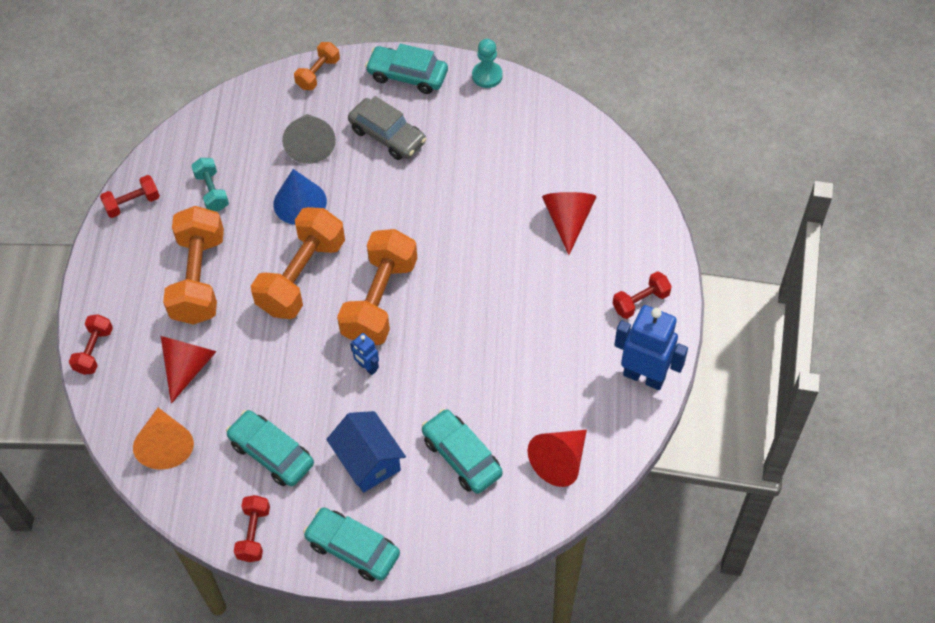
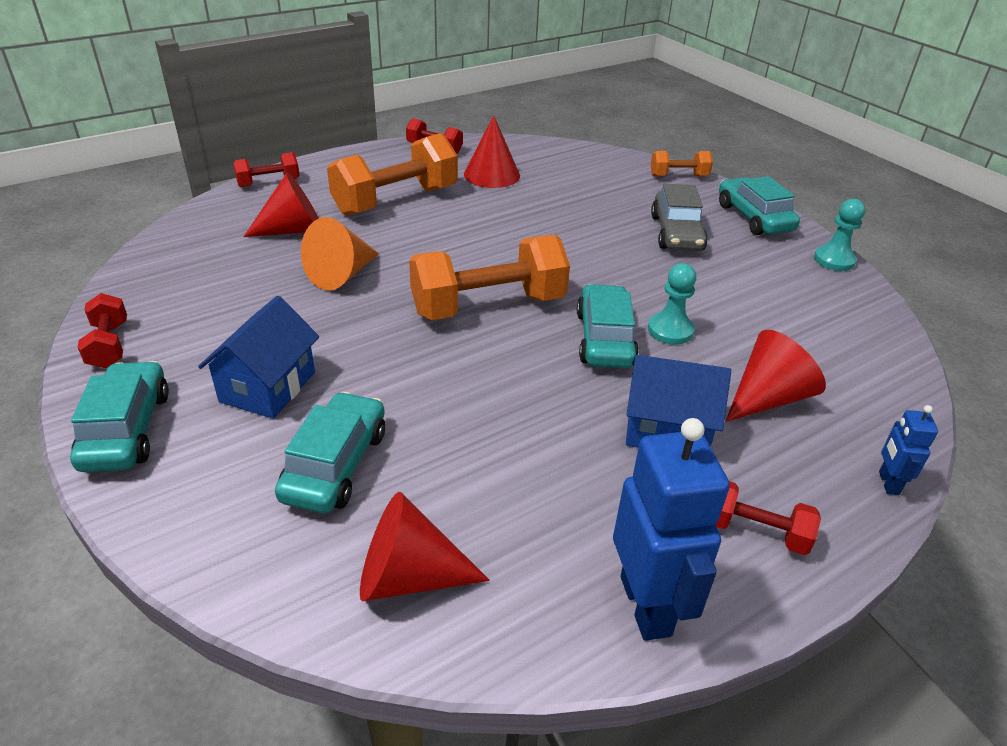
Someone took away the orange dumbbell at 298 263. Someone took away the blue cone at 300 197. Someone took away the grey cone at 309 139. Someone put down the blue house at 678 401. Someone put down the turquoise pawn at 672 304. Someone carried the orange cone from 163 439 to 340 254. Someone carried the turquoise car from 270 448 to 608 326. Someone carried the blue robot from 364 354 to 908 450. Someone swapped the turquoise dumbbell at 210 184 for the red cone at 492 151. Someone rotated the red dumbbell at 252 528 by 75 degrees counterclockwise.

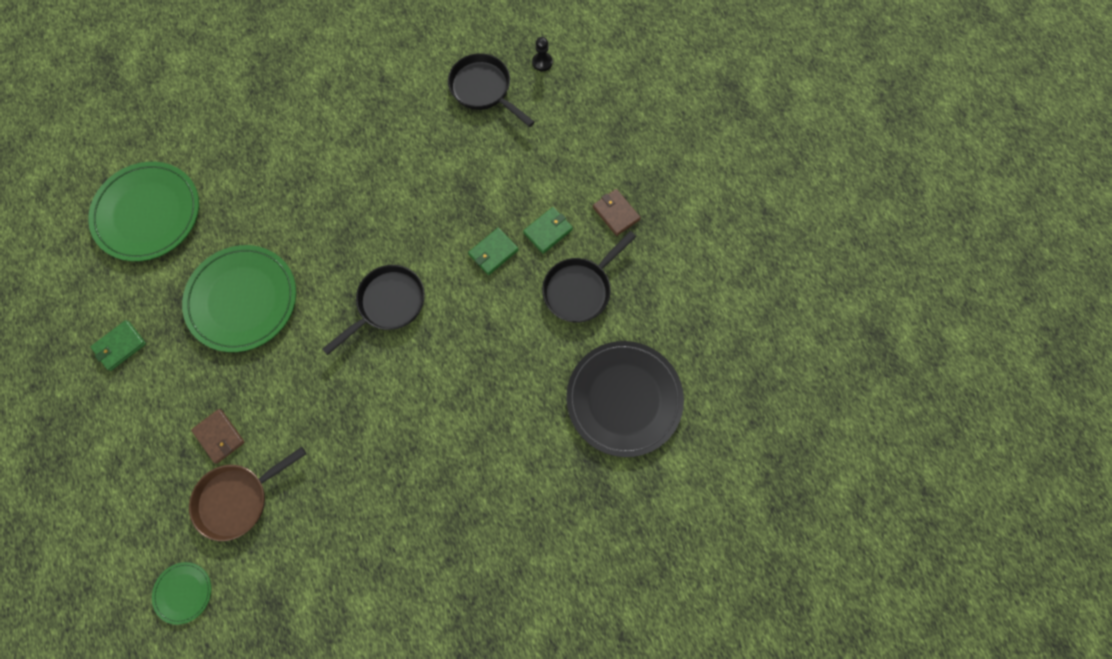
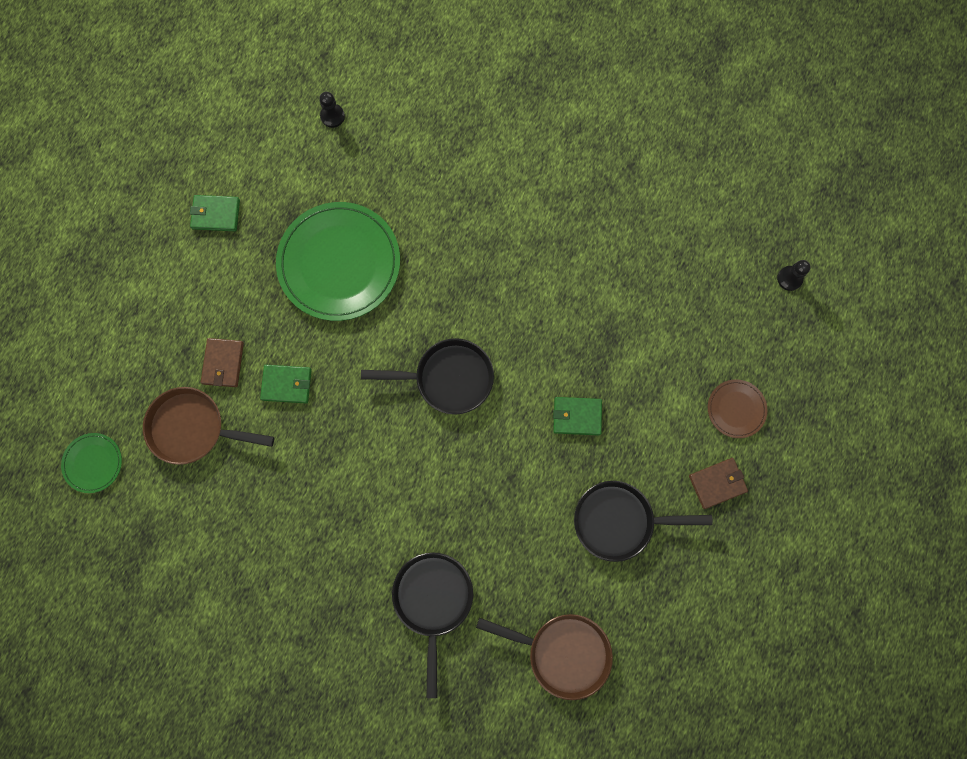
Someone put down the brown plate at 737 409. Someone carried the black pan from 491 90 to 432 625. Someone carried the green wallet from 548 230 to 285 384. Someone swapped the green plate at 143 211 for the black pawn at 332 110. Someone swapped the black plate at 625 399 for the brown pan at 544 657. Someone rotated the brown wallet at 617 212 by 60 degrees clockwise.

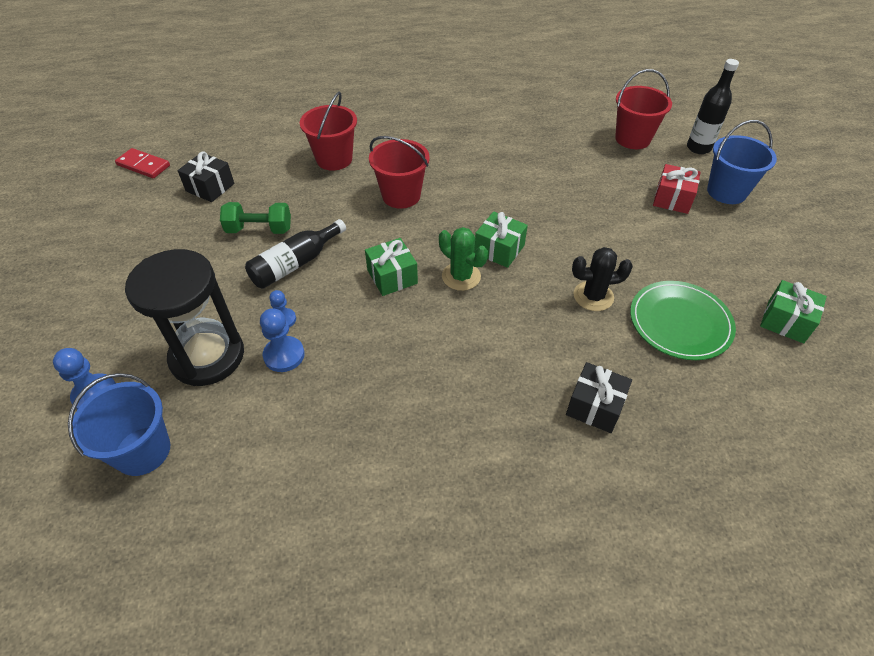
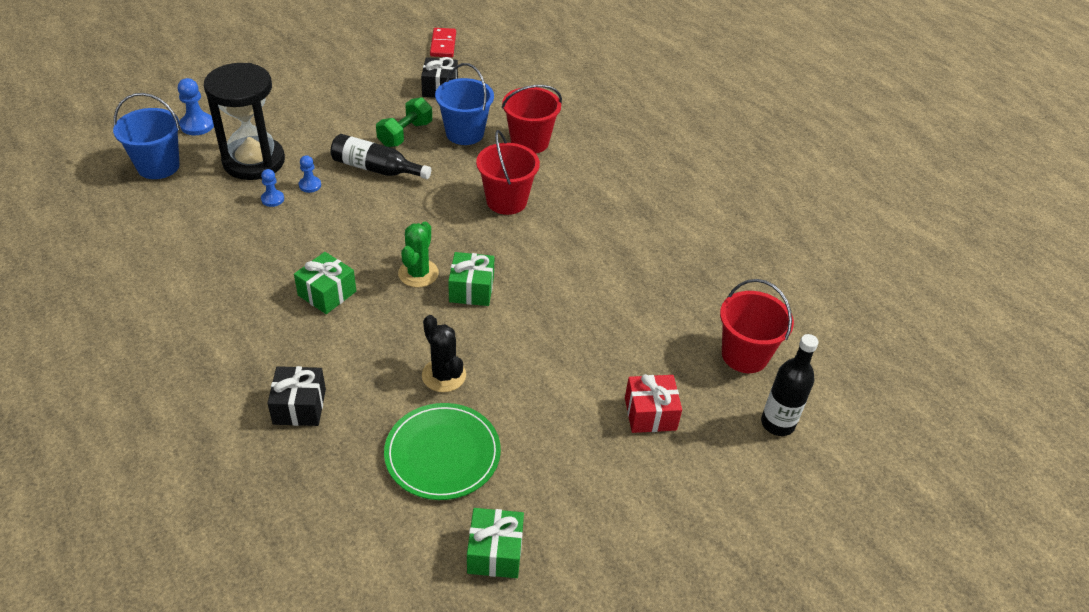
Someone carried the green gift from 391 267 to 325 283. Someone carried the blue bucket from 742 162 to 464 104. Someone rotated the green dumbbell at 255 218 by 60 degrees clockwise. Someone scaled the blue pawn at 282 340 by 0.64.

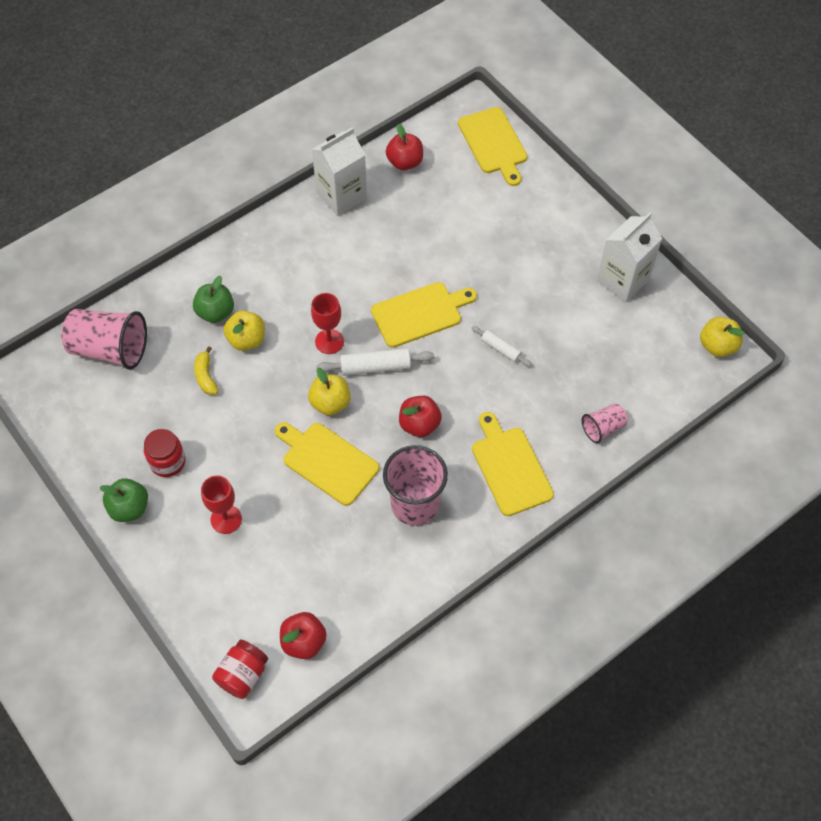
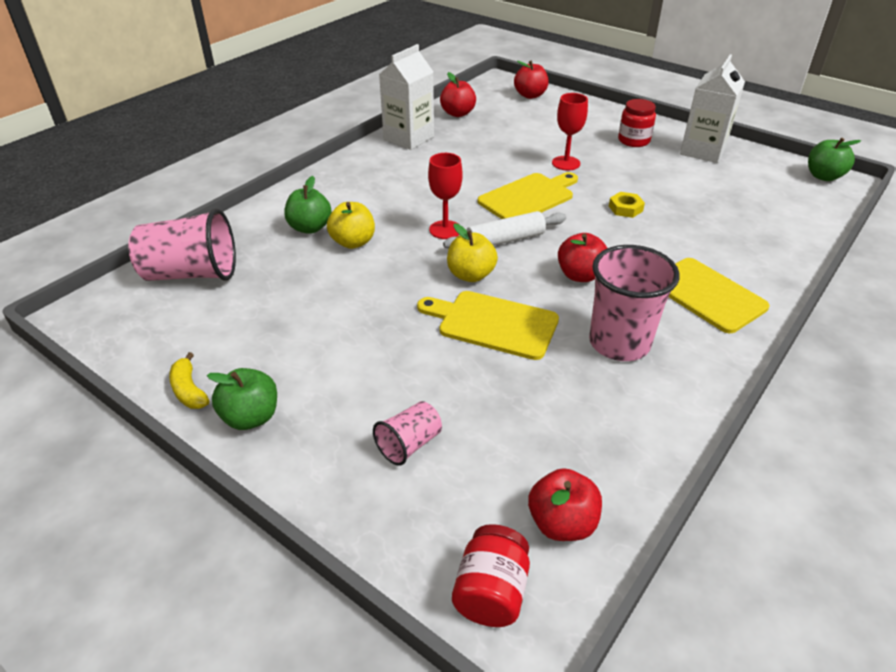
Someone carried the red jar from 164 453 to 637 123. Someone carried the yellow banana from 206 370 to 189 380. Someone carried the red goblet from 221 504 to 570 132. Someone carried the pink cup from 604 423 to 407 433. Someone swapped the yellow cutting board at 492 146 for the red apple at 531 80. Someone swapped the white rolling pin at 502 346 for the yellow nut at 627 205. Someone repainted the yellow apple at 722 337, which became the green apple at 834 159.

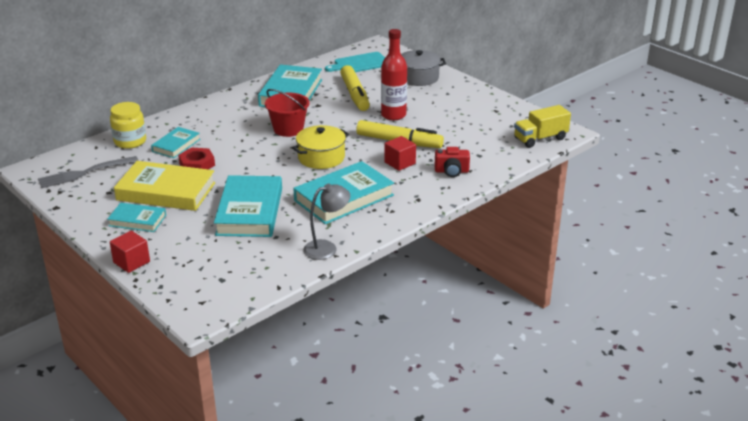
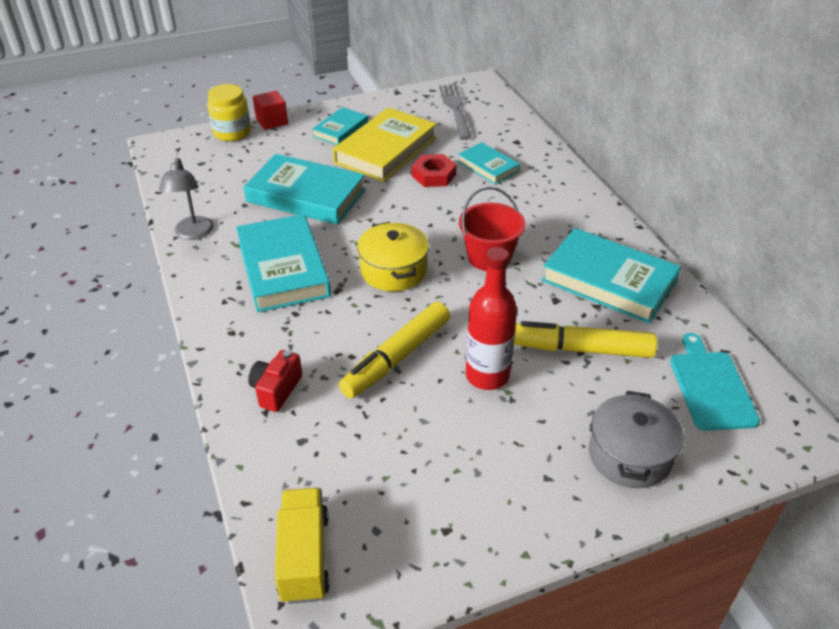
Someone took away the red cube at 400 153. Someone carried the yellow jar from 128 125 to 229 112.

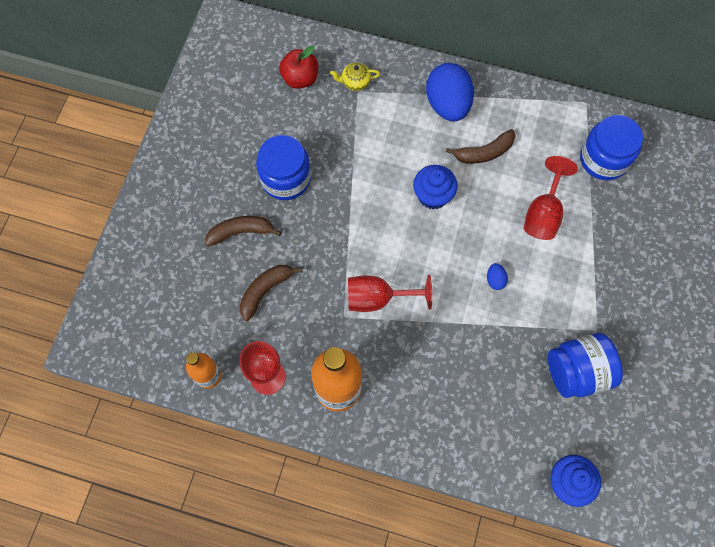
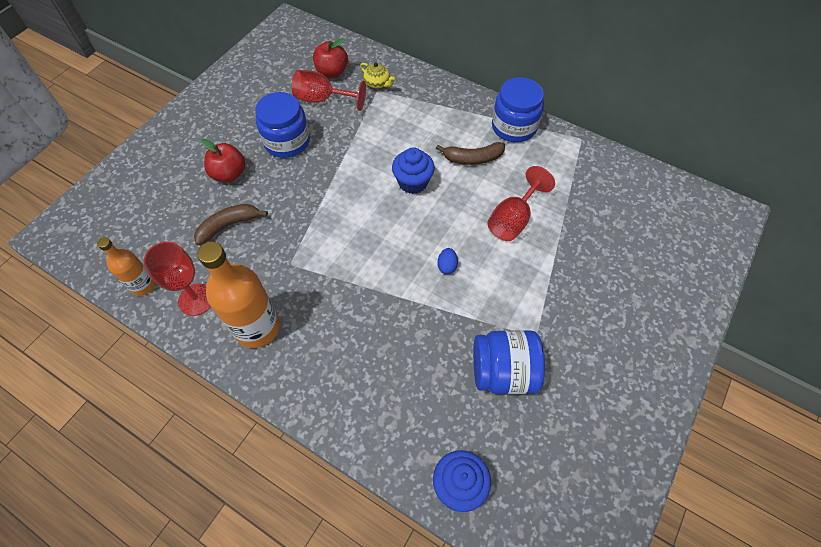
Someone took away the blue egg at 450 92. Someone carried the red goblet from 390 293 to 329 90. Someone carried the blue jar from 611 147 to 518 109. Someone swapped the brown banana at 243 231 for the red apple at 223 160. Someone rotated the yellow teapot at 355 76 by 150 degrees counterclockwise.

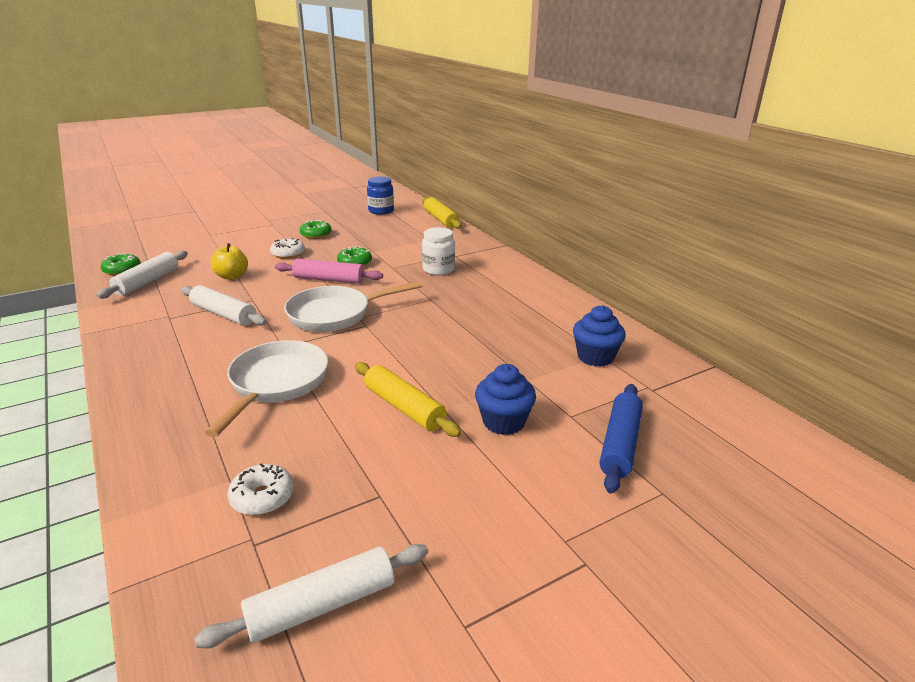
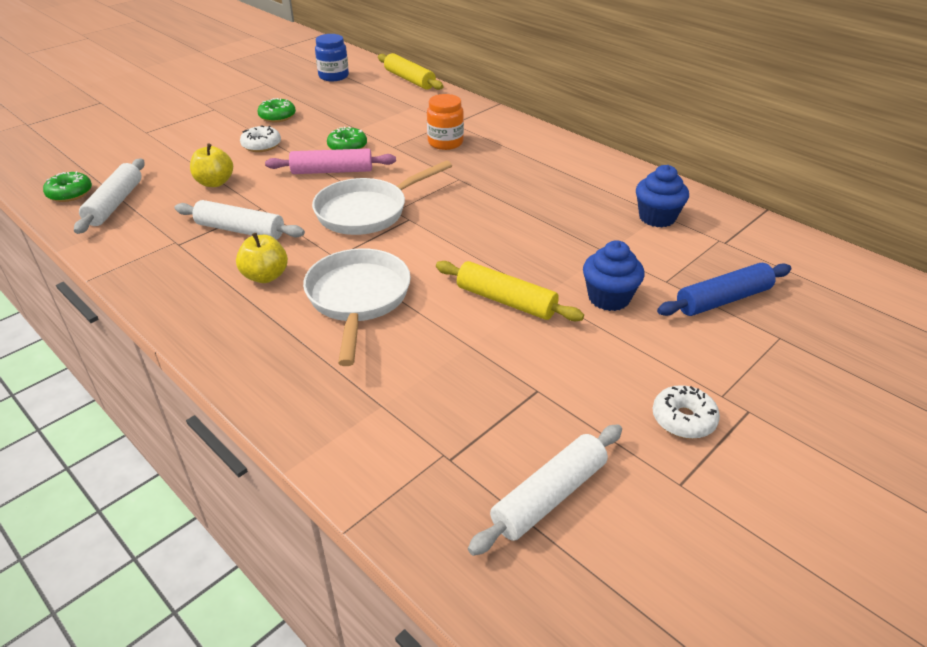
Someone put down the yellow apple at 262 258. Someone carried the white donut from 261 489 to 686 412. Someone repainted the white jar at 438 251, which became the orange jar at 445 122. Someone rotated the blue rolling pin at 621 439 by 60 degrees clockwise.

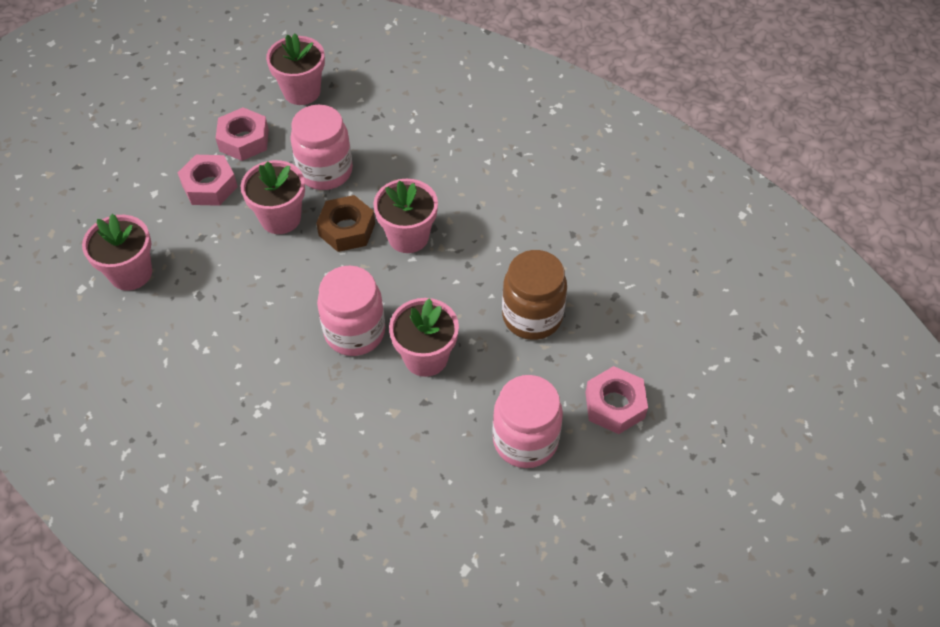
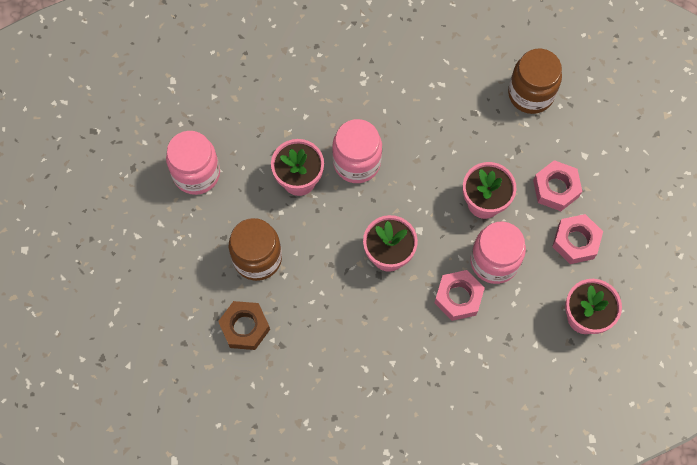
Someone carried the brown nut from 345 223 to 244 325. Someone carried the pink nut from 616 400 to 460 295. Someone swapped the pink flower pot at 117 252 for the brown jar at 535 81.

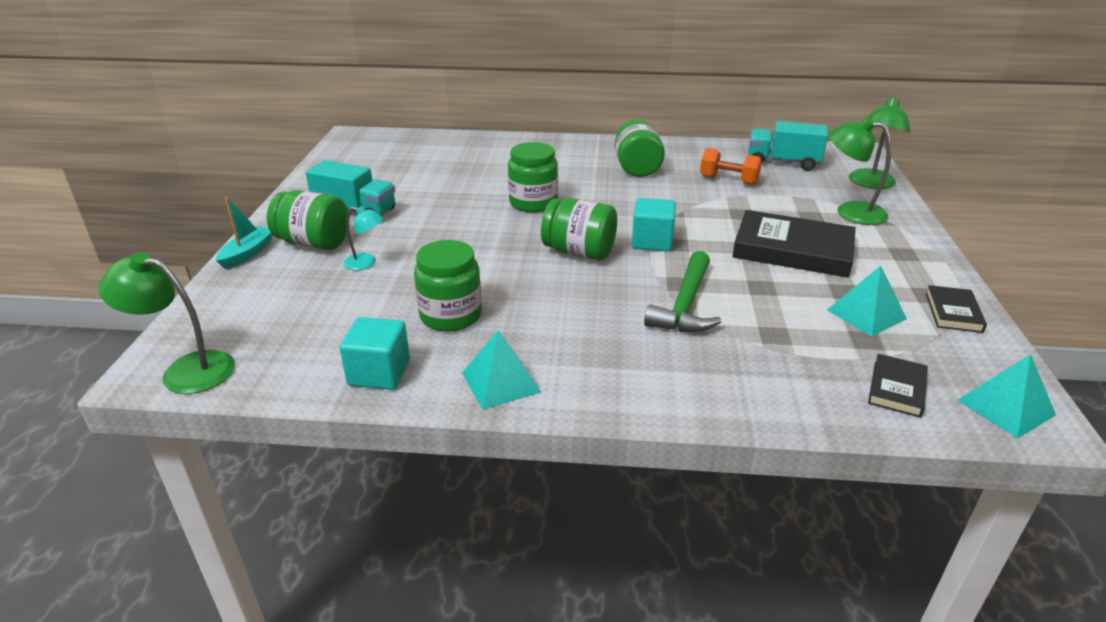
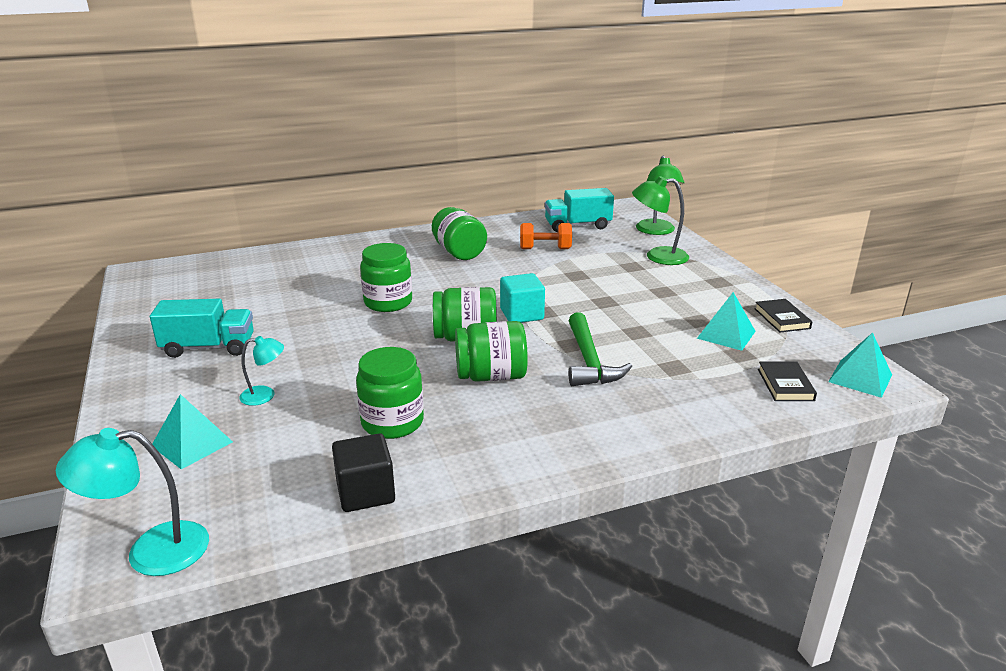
Someone took away the turquoise boat at 244 233. Someone took away the black book at 794 243. Someone carried the green jar from 307 220 to 491 351. Someone carried the turquoise pyramid from 501 370 to 192 431. Someone repainted the green lamp at 166 323, which became the turquoise lamp at 132 502. Someone repainted the turquoise cube at 374 353, which became the black cube at 363 473.

